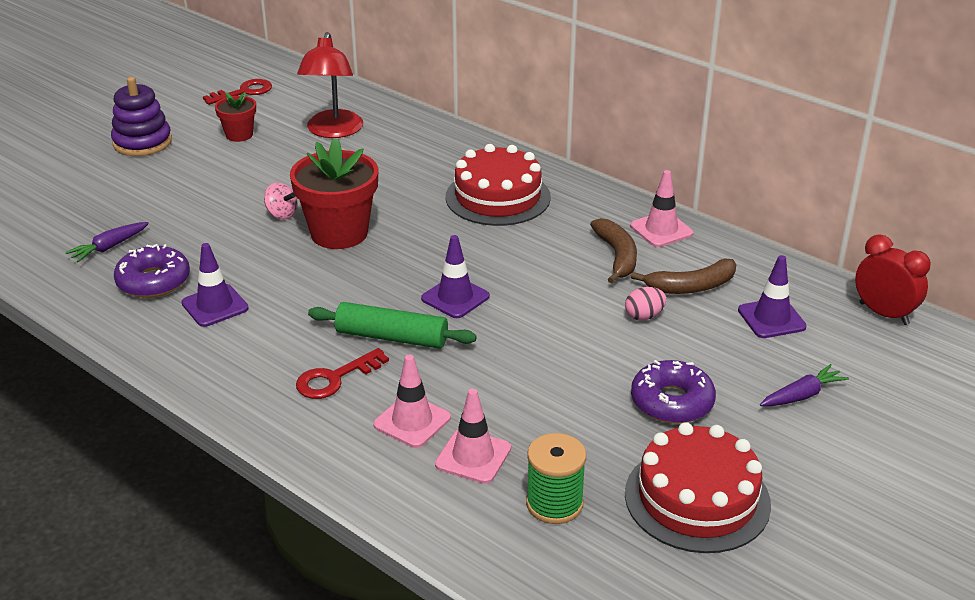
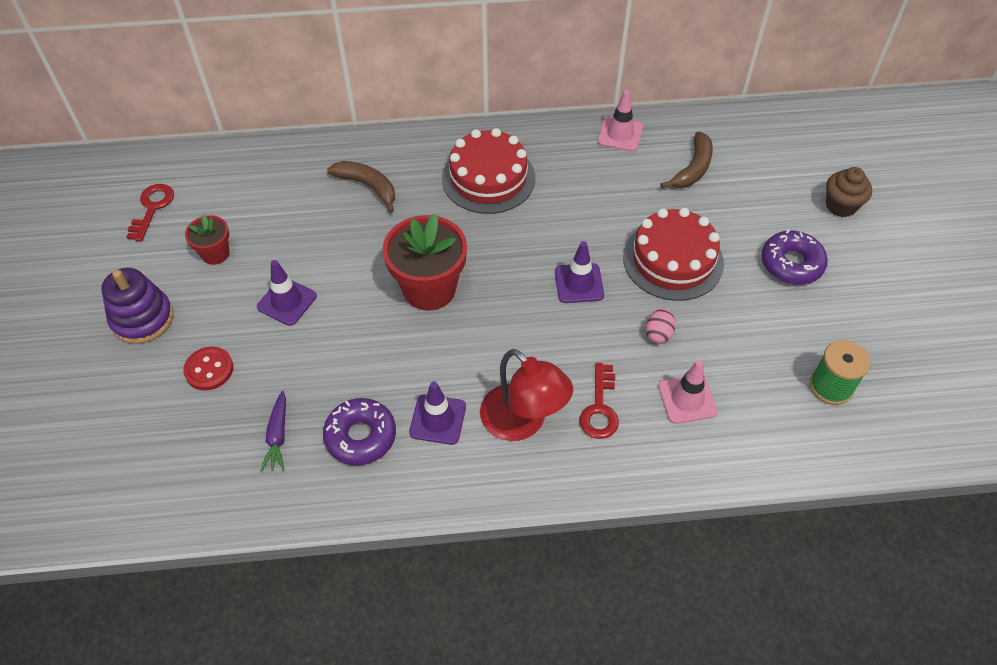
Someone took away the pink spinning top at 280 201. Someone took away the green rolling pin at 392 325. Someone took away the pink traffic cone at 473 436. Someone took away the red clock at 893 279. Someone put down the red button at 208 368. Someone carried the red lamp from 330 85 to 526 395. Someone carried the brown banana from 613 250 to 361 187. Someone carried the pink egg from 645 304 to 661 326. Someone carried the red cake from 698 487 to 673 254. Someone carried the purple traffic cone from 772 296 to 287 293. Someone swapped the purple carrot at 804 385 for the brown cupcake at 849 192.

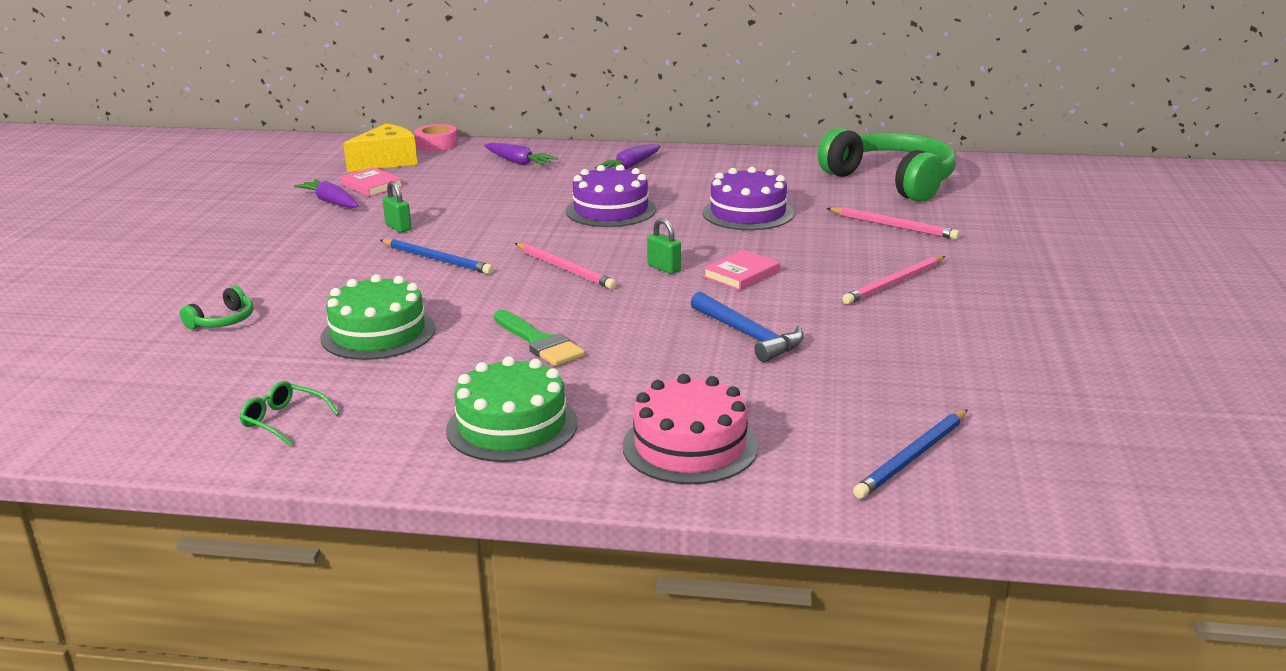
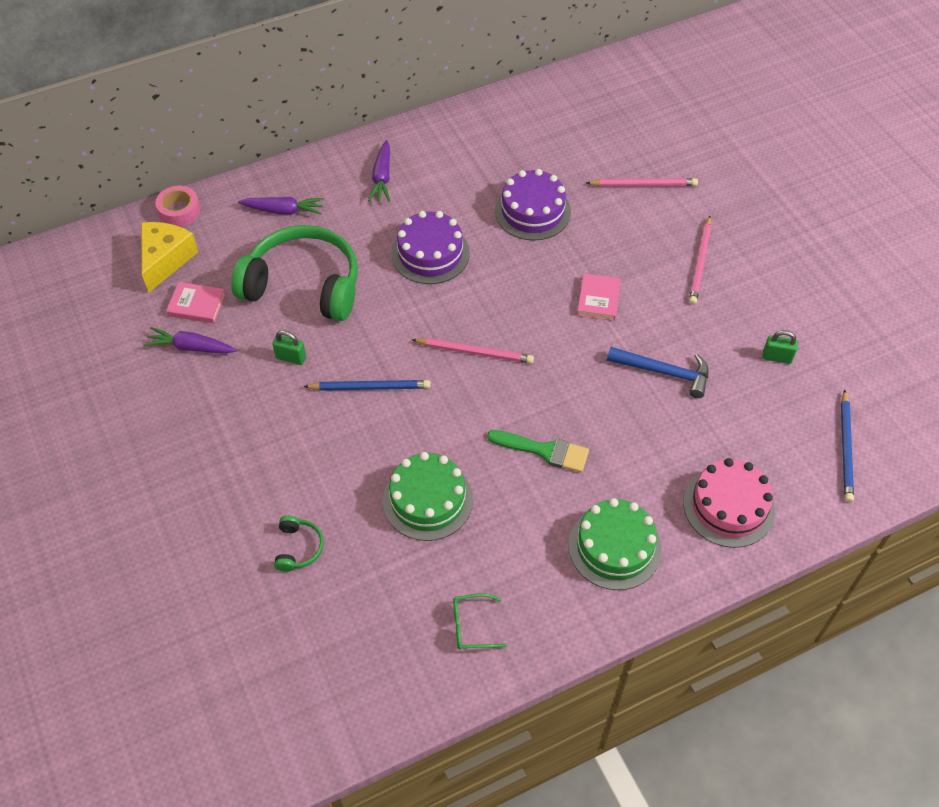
Someone carried the green padlock from 664 246 to 780 347. Someone carried the green headphones from 887 165 to 294 273.

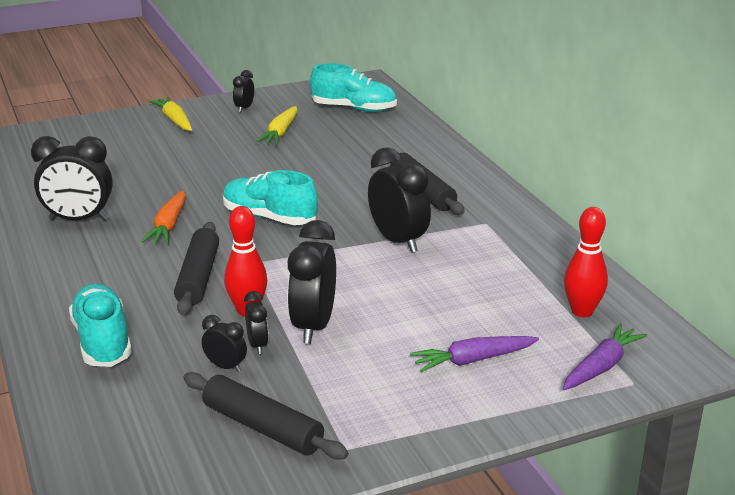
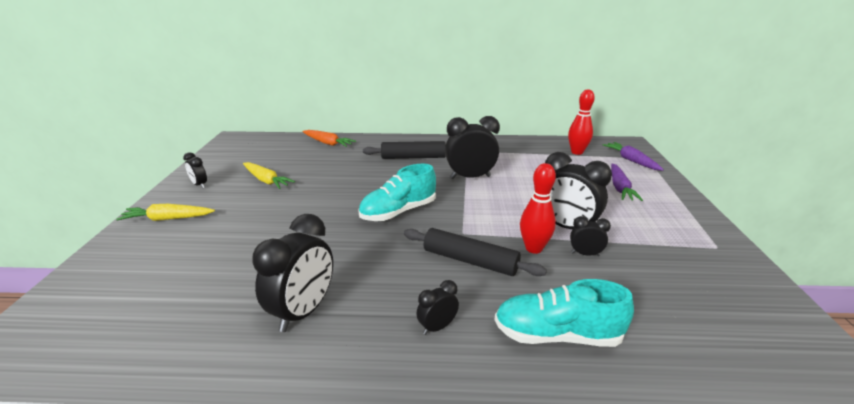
Someone took away the black rolling pin at 265 416. Someone took away the turquoise shoe at 353 87. Someone carried the orange carrot from 164 217 to 329 138. Someone carried the black clock from 224 344 to 438 307.

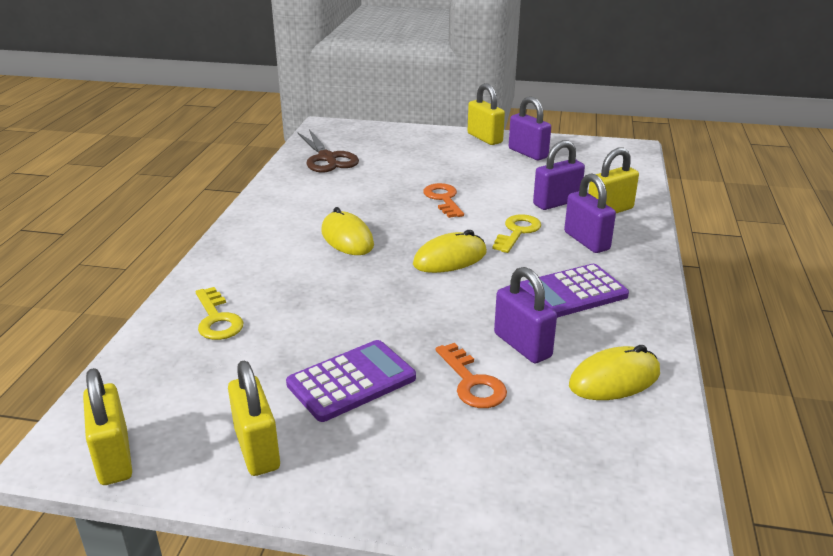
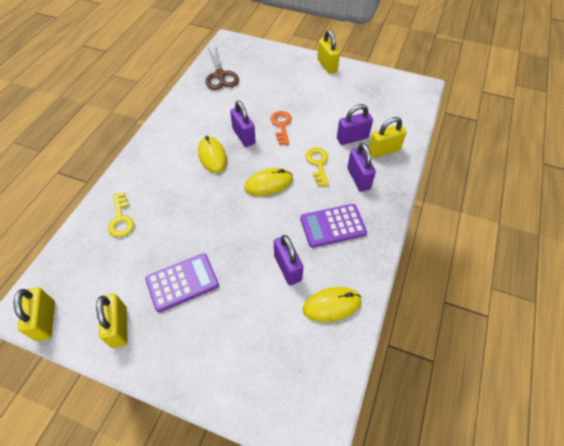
Someone took away the orange key at 471 375. Someone carried the purple padlock from 530 128 to 243 124. Someone rotated the yellow key at 516 233 by 45 degrees counterclockwise.

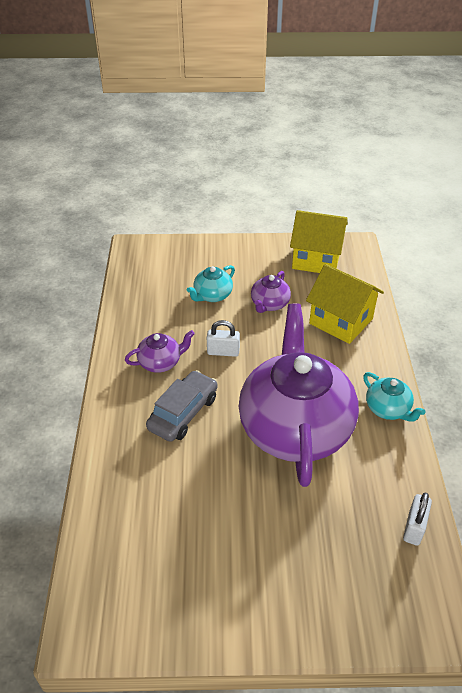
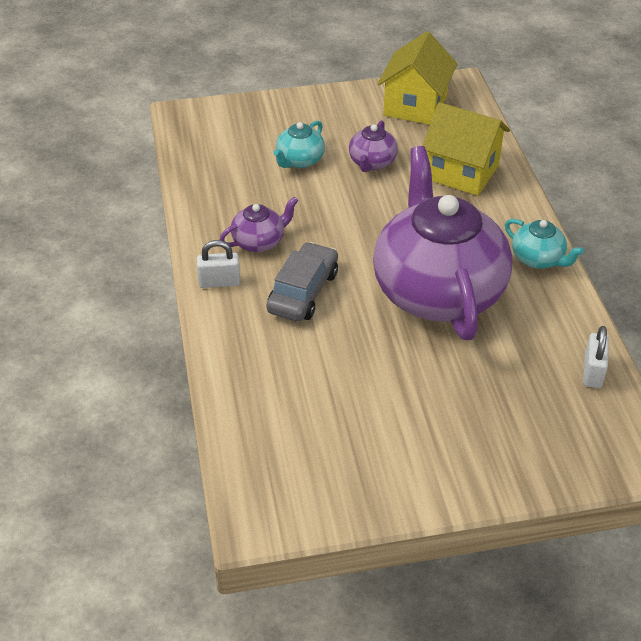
Someone carried the white padlock from 223 338 to 218 264. Someone rotated the yellow house at 319 241 by 75 degrees counterclockwise.

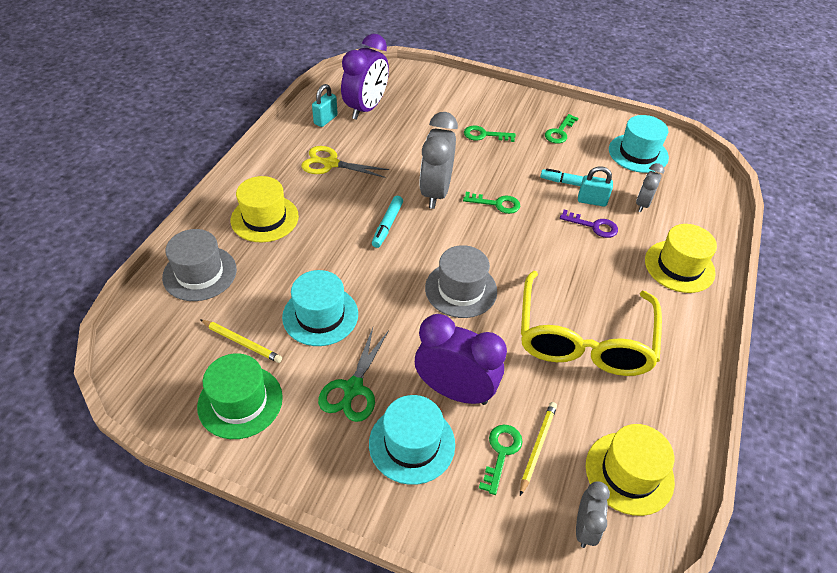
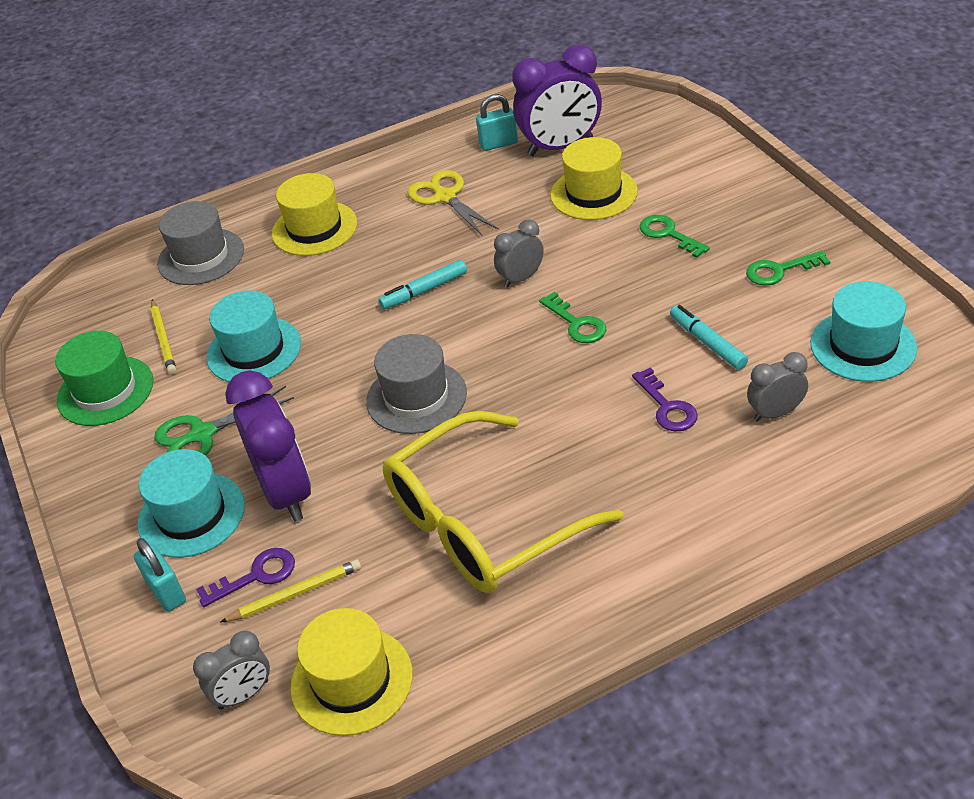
Someone carried the turquoise padlock from 595 186 to 160 575. Someone carried the yellow hat from 681 258 to 594 178. Someone repainted the green key at 501 460, which became the purple key at 245 577. Someone scaled the grey clock at 439 160 by 0.54.

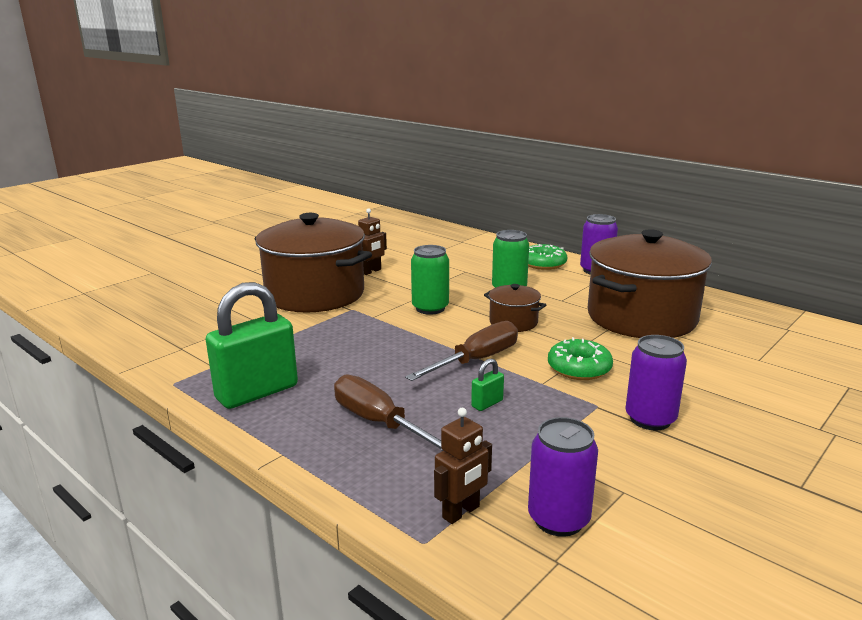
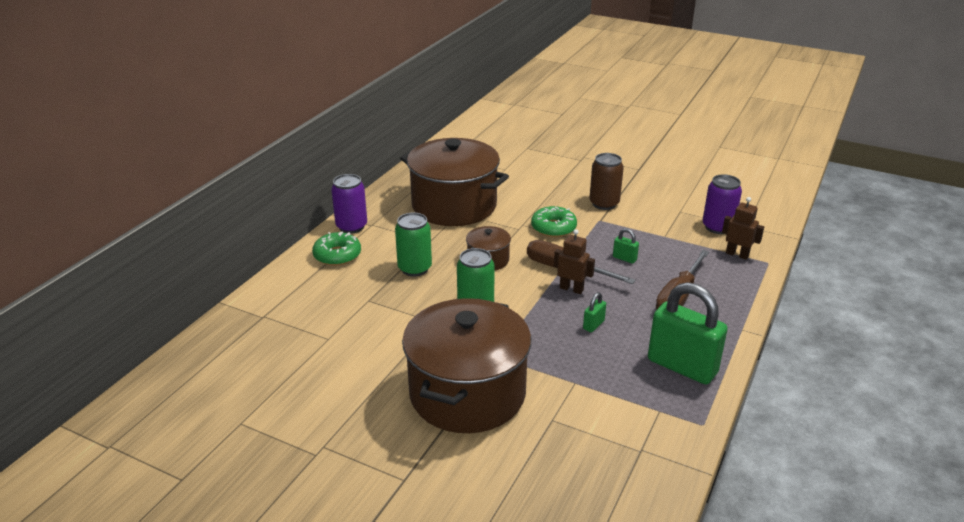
Someone put down the green padlock at 594 312. Someone carried the brown robot from 372 242 to 574 261. Someone repainted the purple can at 656 383, which became the brown can at 606 181.

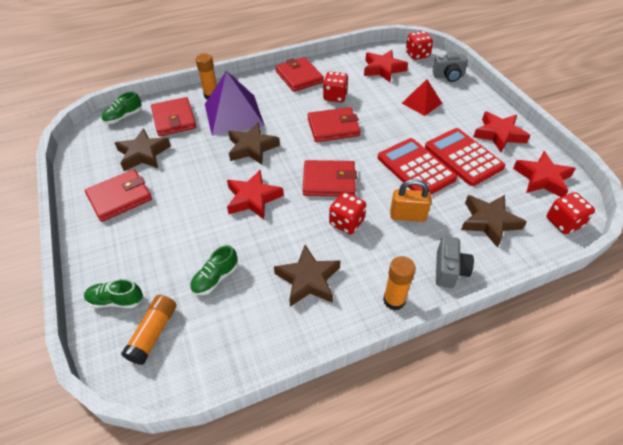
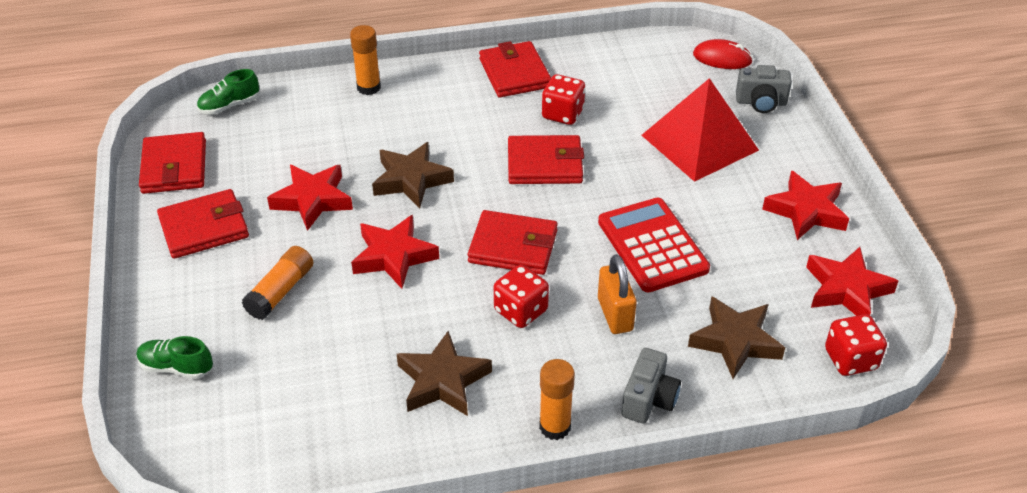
Someone took away the brown star at 143 149. Someone took away the green shoe at 214 270. Someone took away the purple pyramid at 235 103. Someone took away the red calculator at 465 157. Someone carried the orange glue stick from 149 330 to 277 283. Someone carried the red wallet from 173 117 to 172 163. Someone carried the red star from 386 66 to 310 198. Someone swapped the red dice at 419 45 for the red mouse at 723 54. Someone rotated the orange padlock at 410 200 by 60 degrees clockwise. Someone scaled the red pyramid at 422 97 by 1.75.

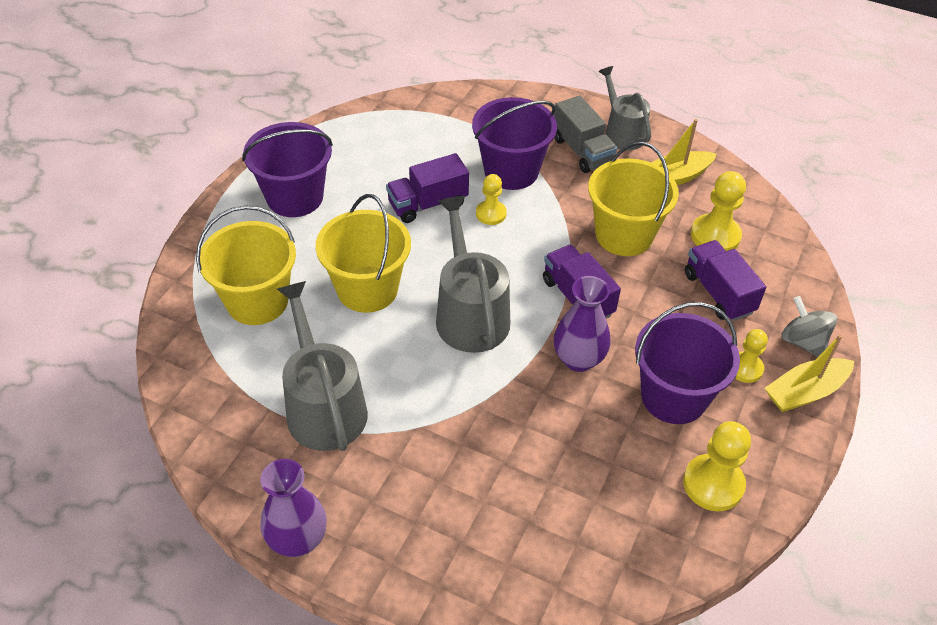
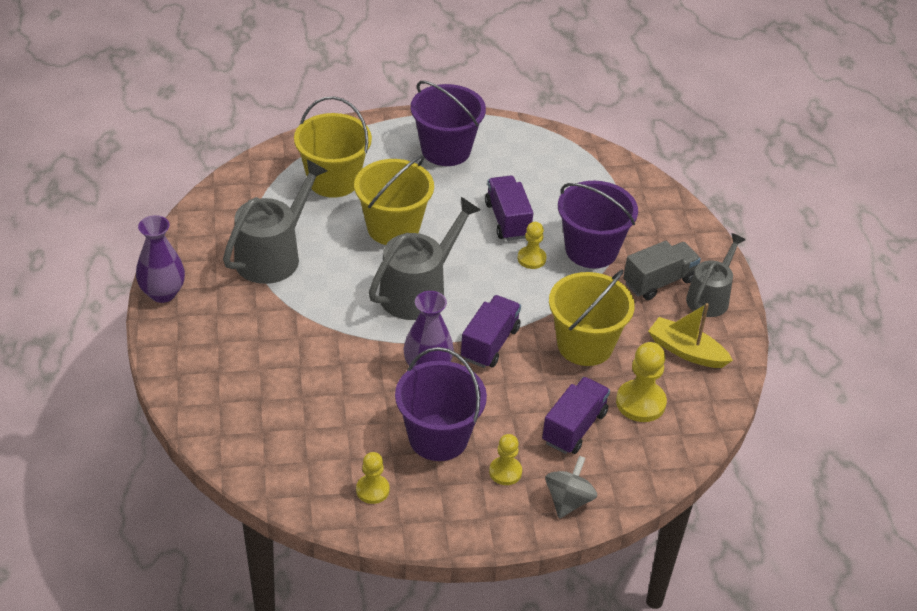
Someone took away the yellow boat at 809 373. Someone rotated the purple truck at 427 188 by 45 degrees clockwise. Someone rotated the grey truck at 585 134 by 150 degrees counterclockwise. Someone scaled the yellow pawn at 717 466 by 0.63.

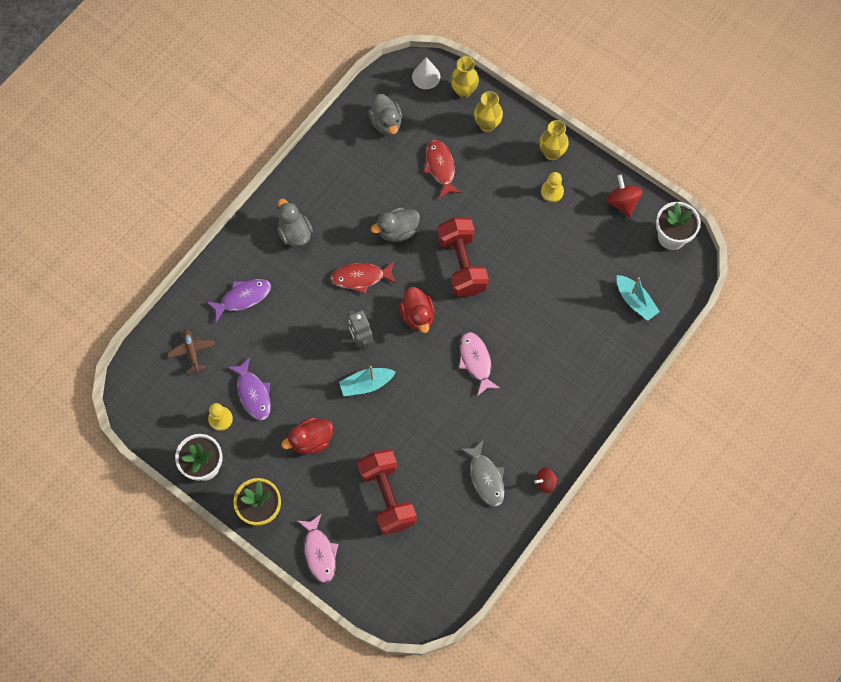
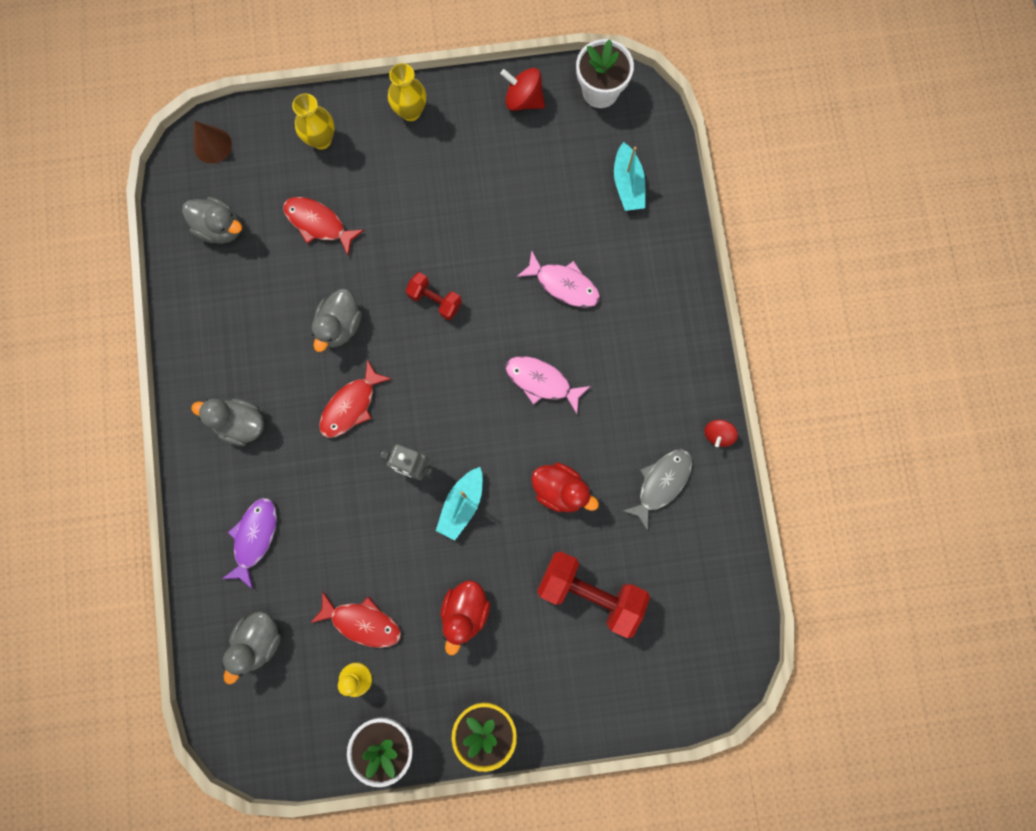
Someone took away the yellow vase at 464 77. Someone took away the yellow pawn at 552 187. Someone carried the pink fish from 318 548 to 558 279. Someone carried the red duck from 417 310 to 565 487. Someone swapped the brown plane at 191 351 for the grey duck at 251 647. Someone repainted the purple fish at 249 388, which became the red fish at 356 619. Someone repainted the white cone at 426 73, which became the brown cone at 213 142. Someone rotated the grey fish at 482 473 by 75 degrees counterclockwise. Someone rotated the turquoise boat at 638 298 by 75 degrees clockwise. Someone scaled the red dumbbell at 463 257 by 0.54.

